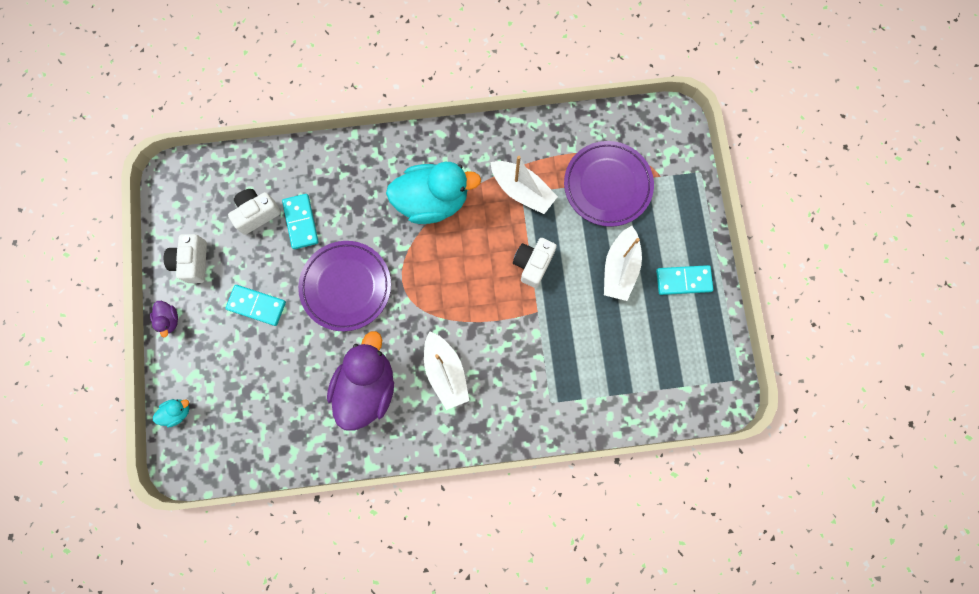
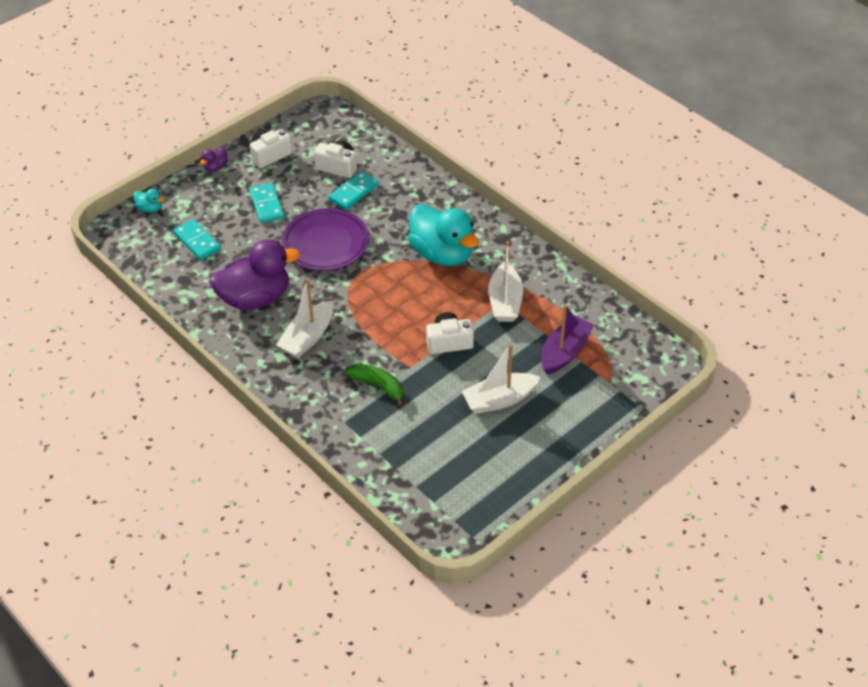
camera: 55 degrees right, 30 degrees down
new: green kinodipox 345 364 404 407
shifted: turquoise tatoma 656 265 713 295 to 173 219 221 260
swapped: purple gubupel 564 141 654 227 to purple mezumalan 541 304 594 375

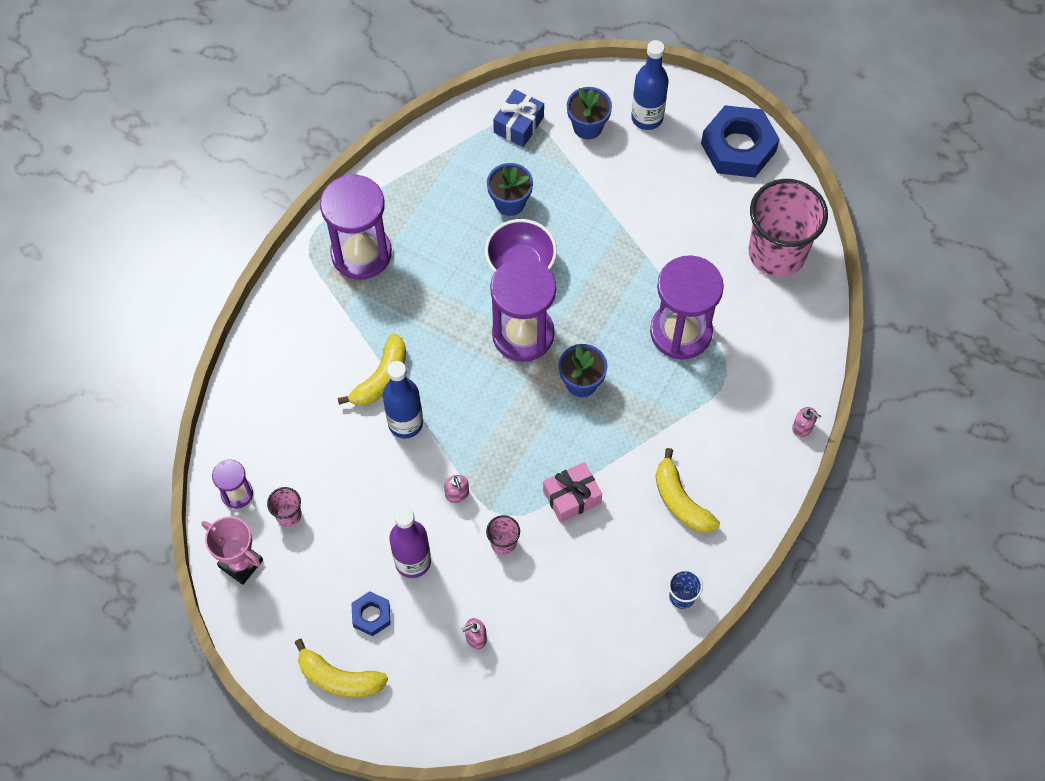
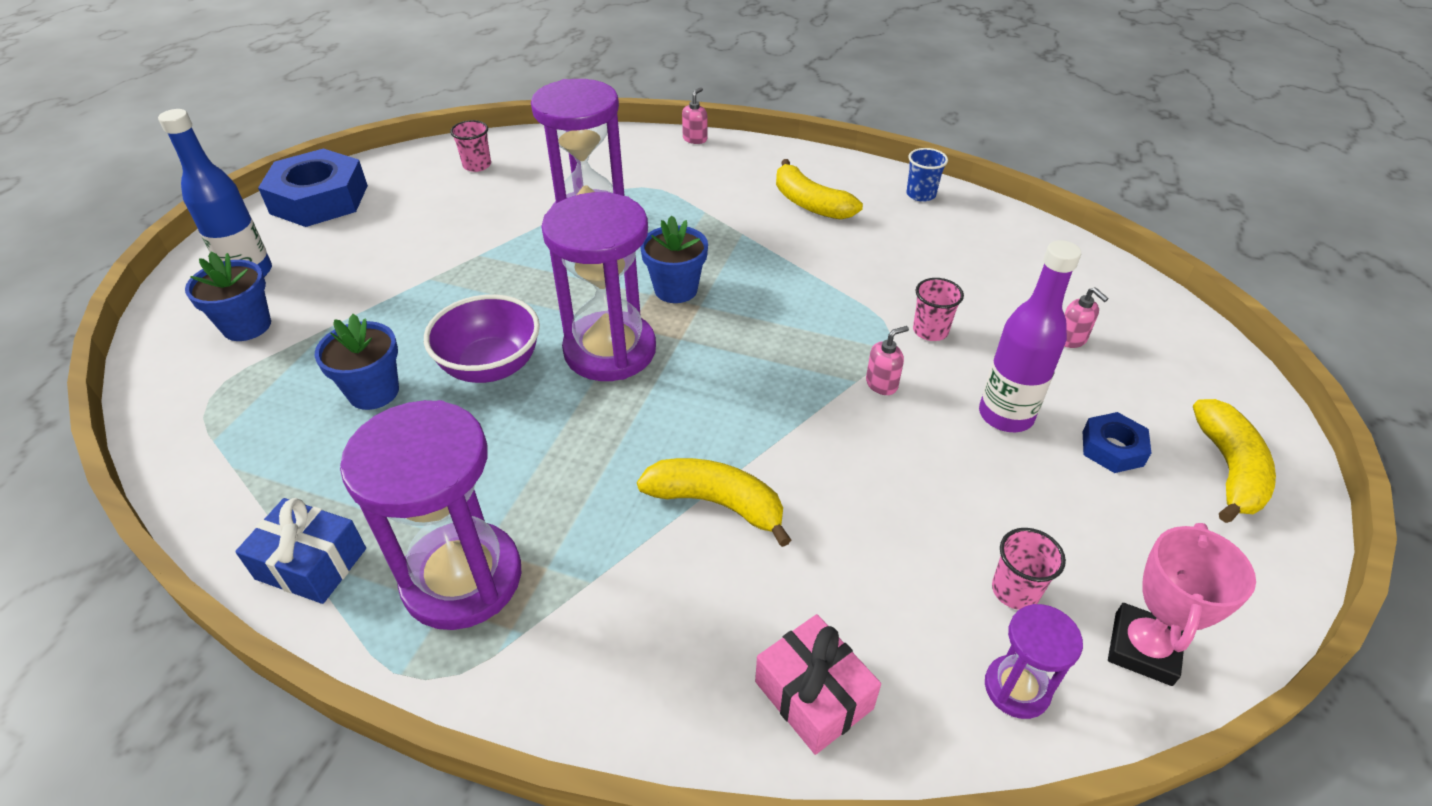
camera: 100 degrees left, 20 degrees down
gone: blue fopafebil 383 361 423 439
shifted: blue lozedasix 493 89 544 147 to 235 498 366 604; pink lozedasix 543 462 602 523 to 755 614 881 755
rotated: yellow kinodipox 656 448 720 533 = 776 159 863 220 90 degrees clockwise
scaled: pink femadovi 749 179 828 277 = 450 120 491 172 x0.41

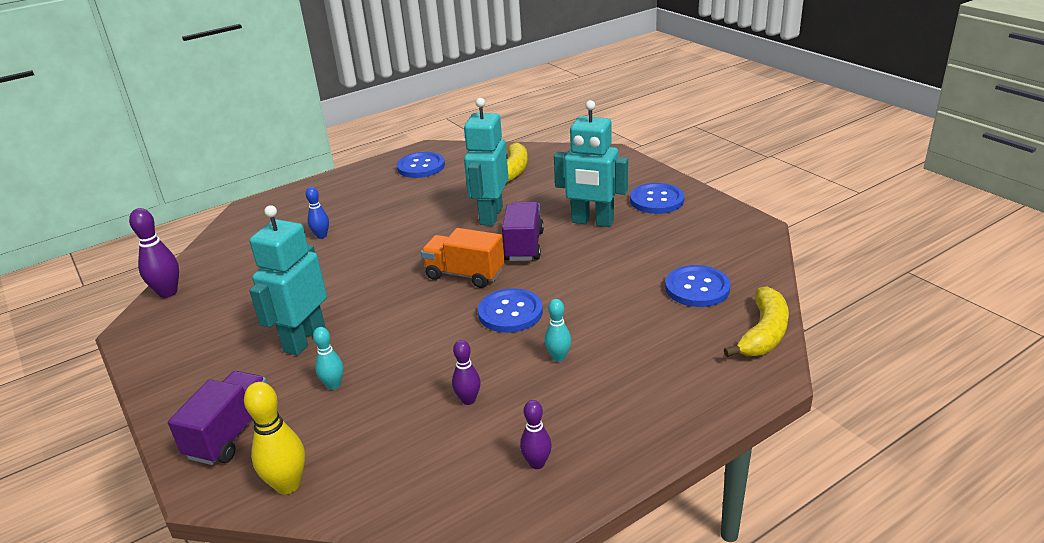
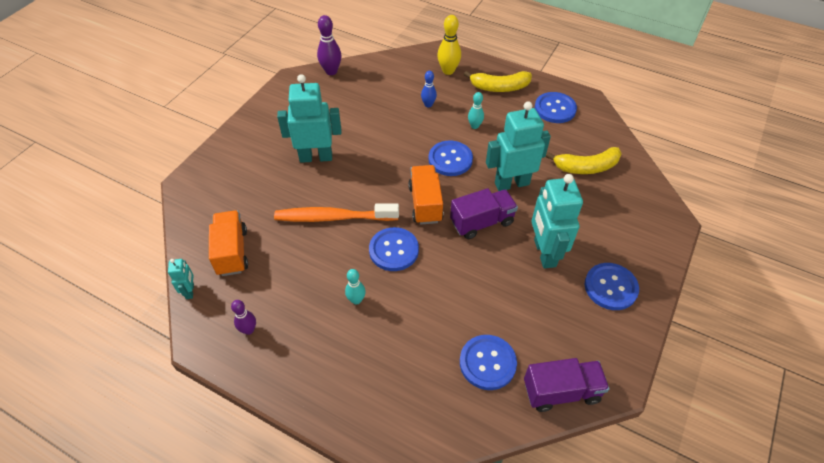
camera: 60 degrees right, 20 degrees up
gone: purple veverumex 452 340 480 405
new: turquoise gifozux 168 259 194 299; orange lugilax 209 211 248 276; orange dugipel 274 203 399 222; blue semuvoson 428 141 473 176
shifted: purple lugilax 168 371 268 465 to 524 358 609 412; yellow veverumex 244 382 305 494 to 437 15 461 75; turquoise veverumex 313 327 344 390 to 468 92 484 129; yellow kinodipox 724 286 789 357 to 464 71 532 92

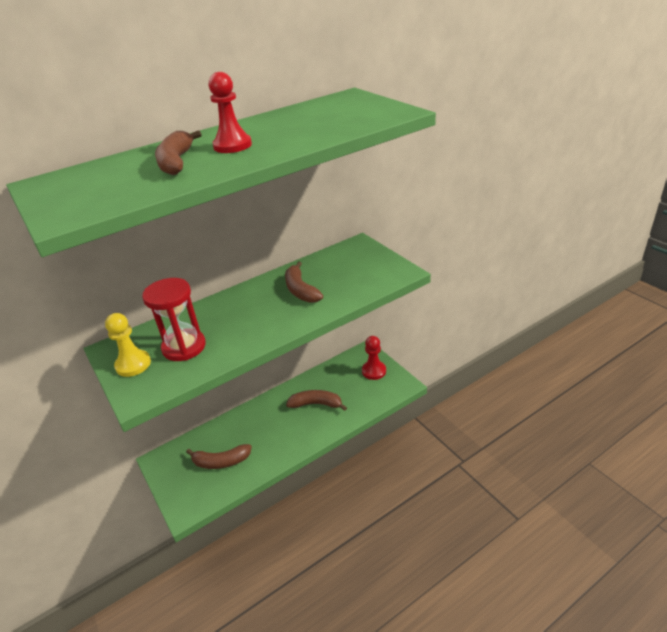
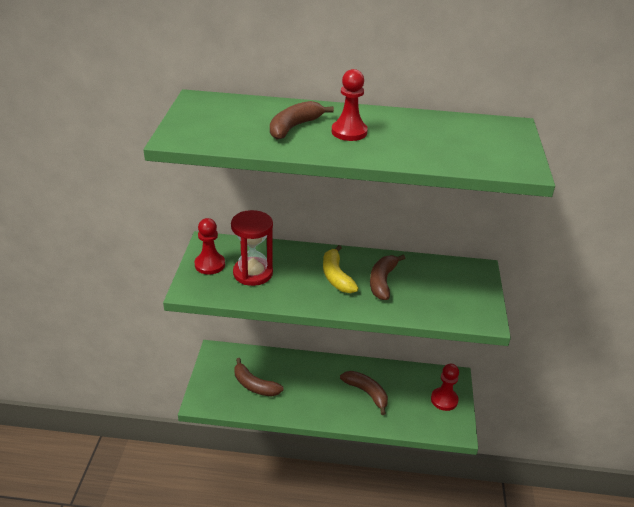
camera: 35 degrees right, 0 degrees up
new: yellow kinodipox 323 245 359 293
repainted: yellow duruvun 105 313 151 377 to red duruvun 195 218 225 275

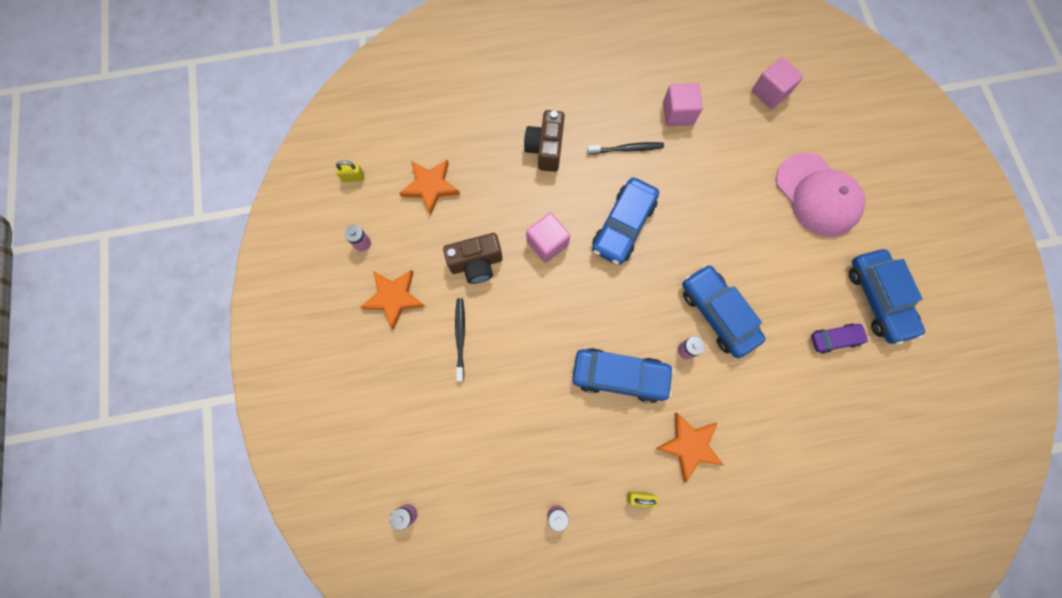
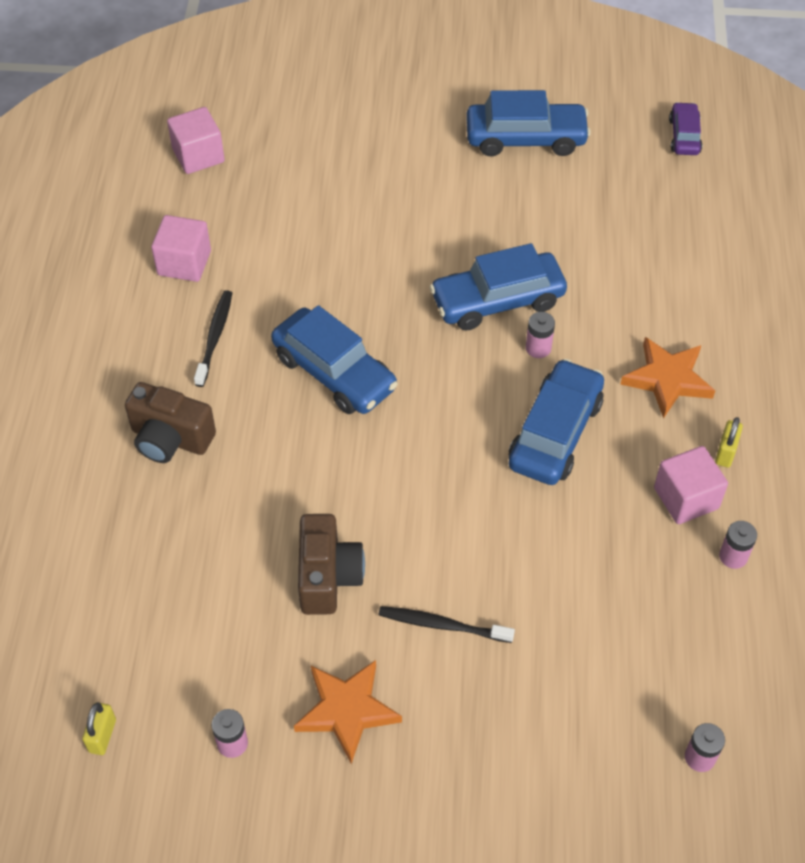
camera: 75 degrees left, 20 degrees down
gone: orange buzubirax 399 159 460 216; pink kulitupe 776 153 865 237
shifted: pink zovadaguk 526 213 570 263 to 654 446 728 524; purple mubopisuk 811 323 869 354 to 669 102 702 155

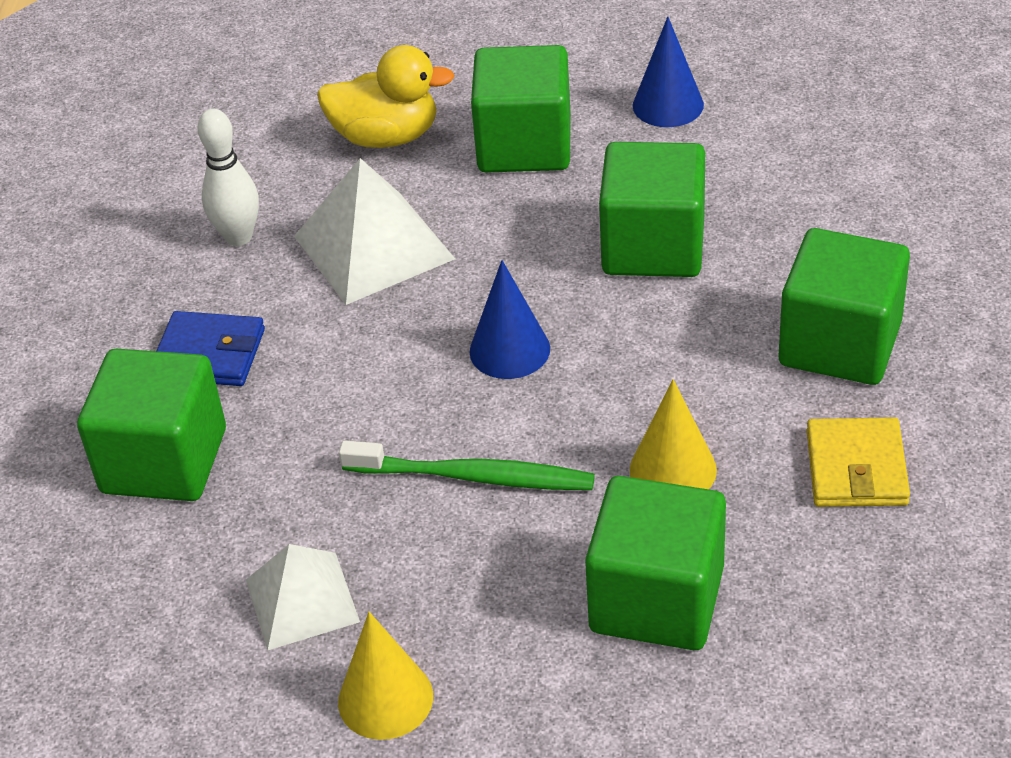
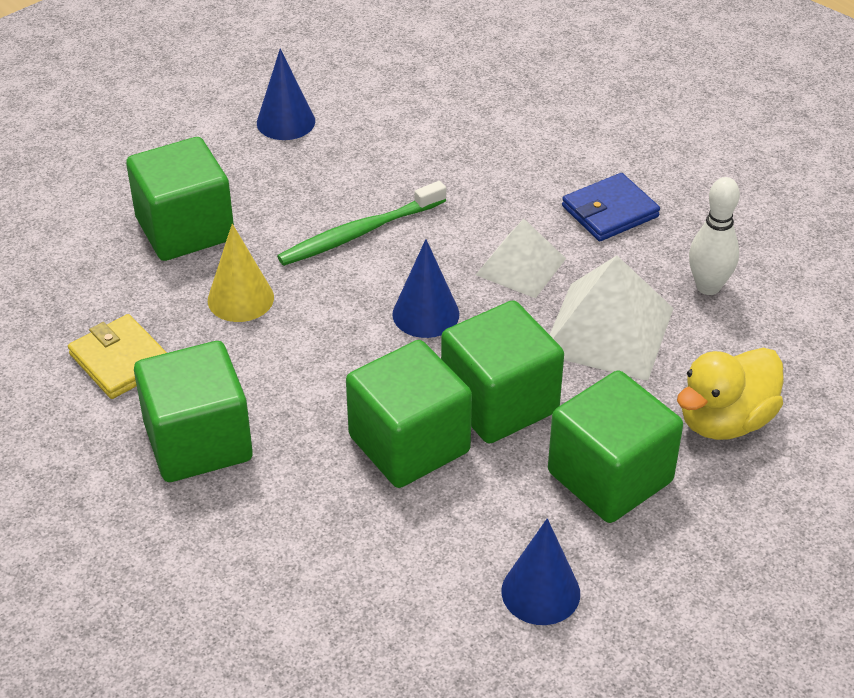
camera: 135 degrees right, 0 degrees up
shifted: green zovadaguk 77 349 226 501 to 441 300 564 444; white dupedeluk 246 544 360 651 to 476 219 566 298
repainted: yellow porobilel 338 612 433 740 to blue porobilel 257 49 315 140

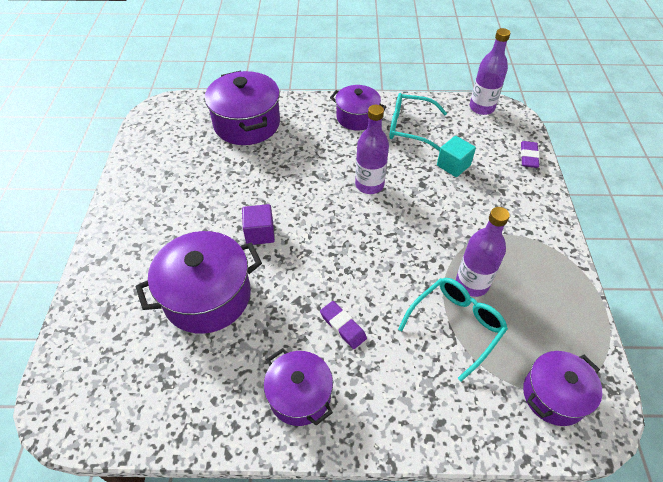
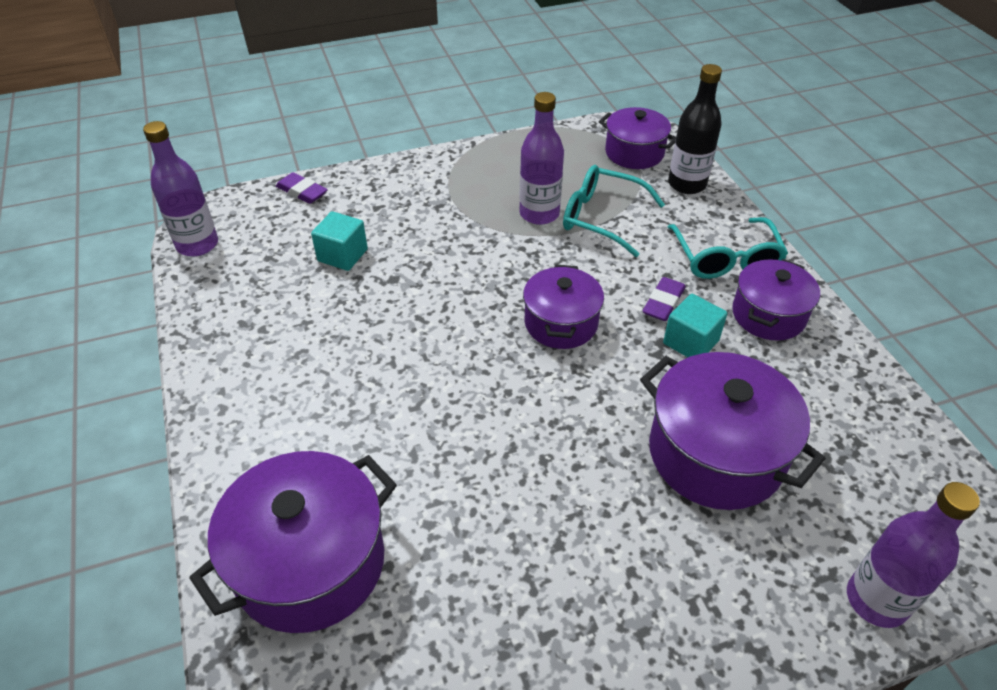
camera: 110 degrees left, 5 degrees down
gone: purple zovadaguk 242 204 275 245
new: turquoise zovadaguk 663 294 727 357; black fopafebil 668 64 722 194
shifted: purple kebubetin 330 85 386 130 to 523 264 604 349; purple fopafebil 355 105 389 194 to 847 482 980 628; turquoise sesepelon 389 93 447 151 to 668 217 788 279
rotated: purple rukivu 521 141 540 168 = 276 172 328 204 45 degrees clockwise

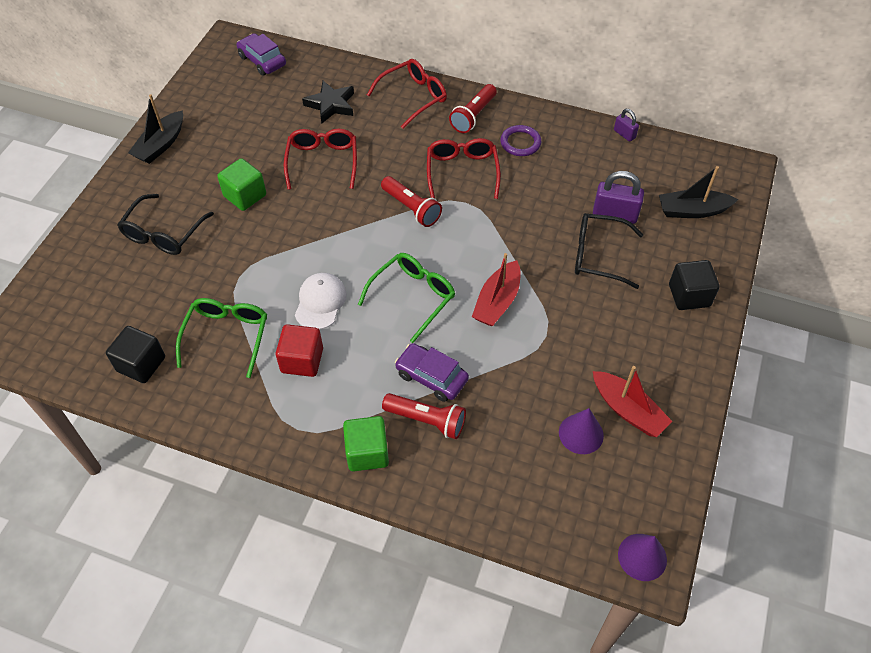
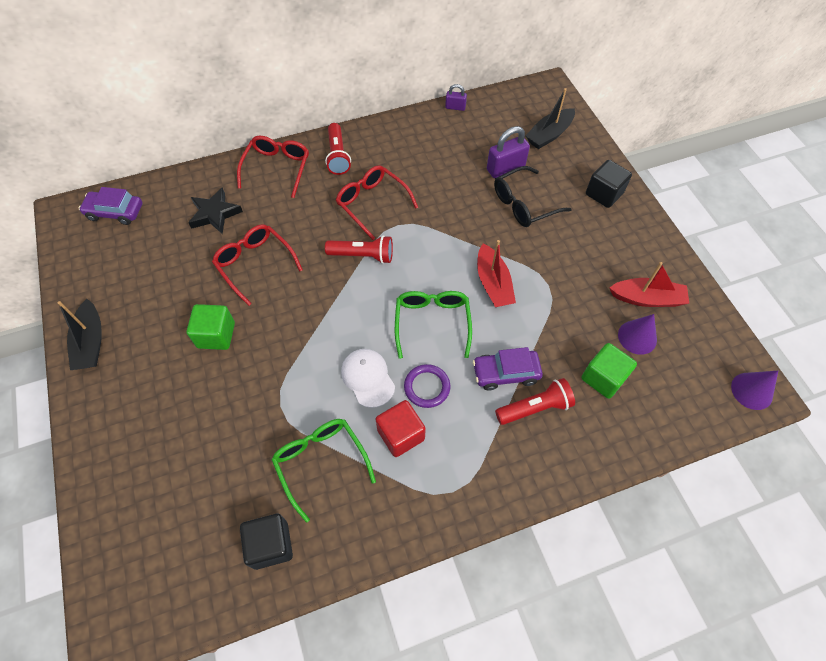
camera: 40 degrees left, 5 degrees up
gone: black sesepelon 117 194 214 255
shifted: green zovadaguk 343 416 389 472 to 581 343 637 399; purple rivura 500 125 542 156 to 404 364 450 408

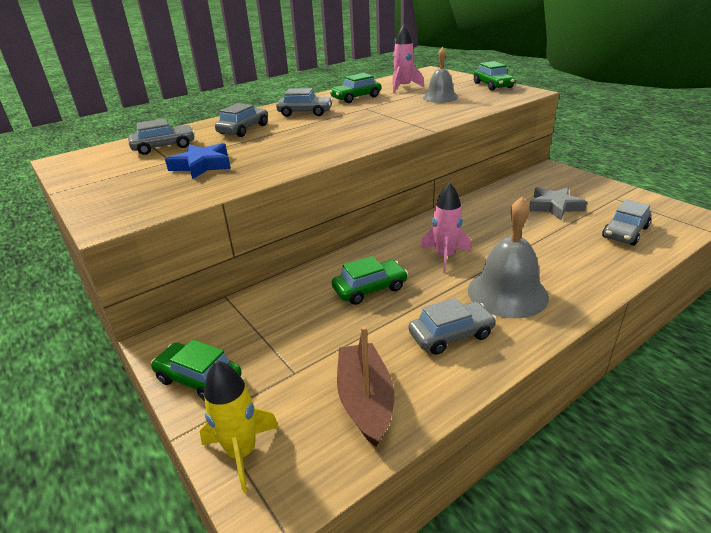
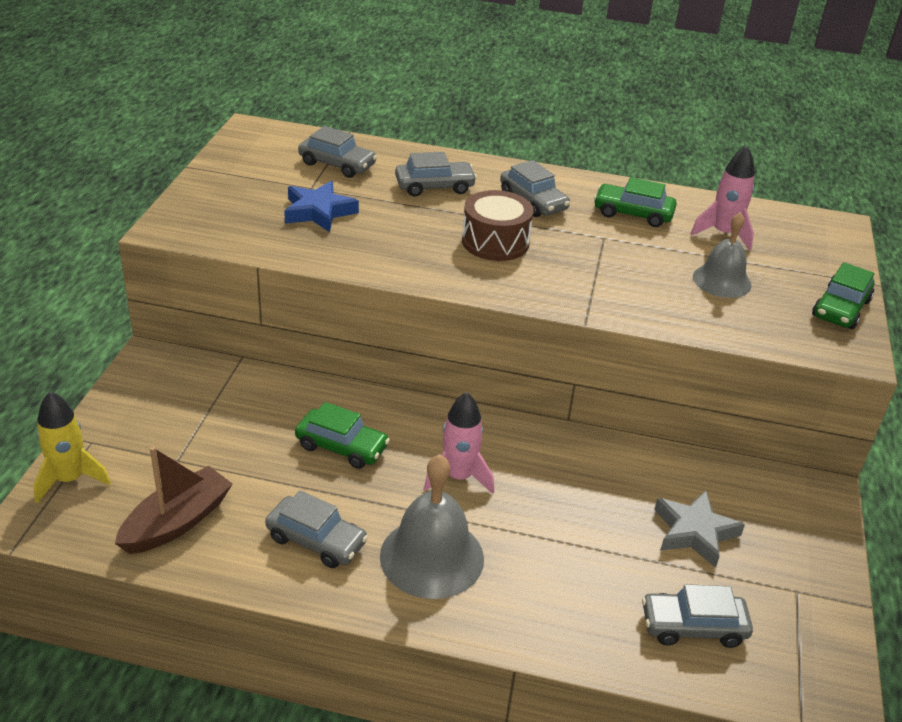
camera: 45 degrees right, 5 degrees up
gone: green mubopisuk 151 339 242 401
new: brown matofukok 462 190 533 261

